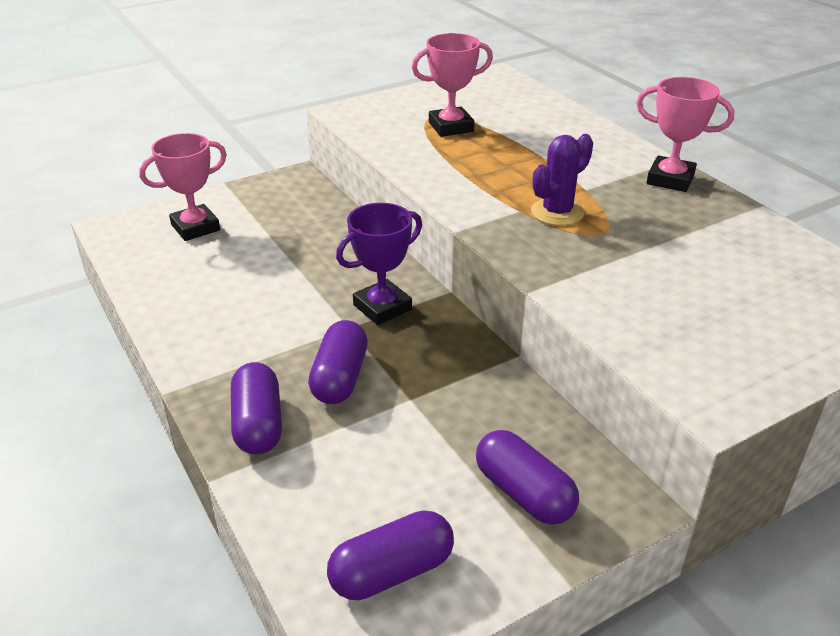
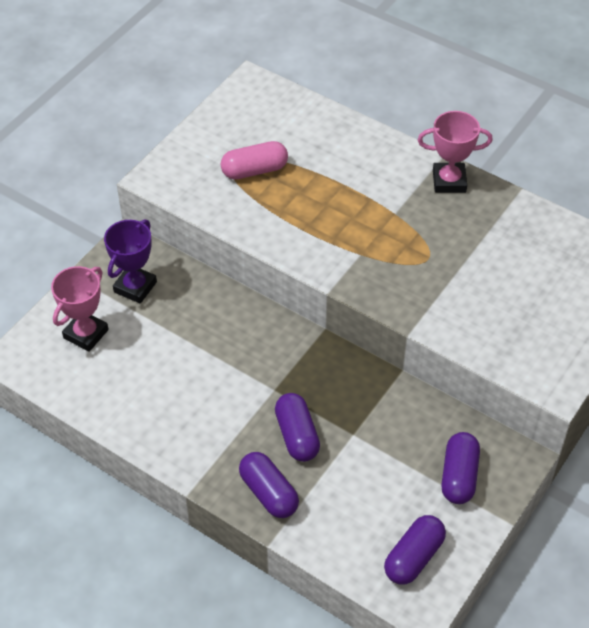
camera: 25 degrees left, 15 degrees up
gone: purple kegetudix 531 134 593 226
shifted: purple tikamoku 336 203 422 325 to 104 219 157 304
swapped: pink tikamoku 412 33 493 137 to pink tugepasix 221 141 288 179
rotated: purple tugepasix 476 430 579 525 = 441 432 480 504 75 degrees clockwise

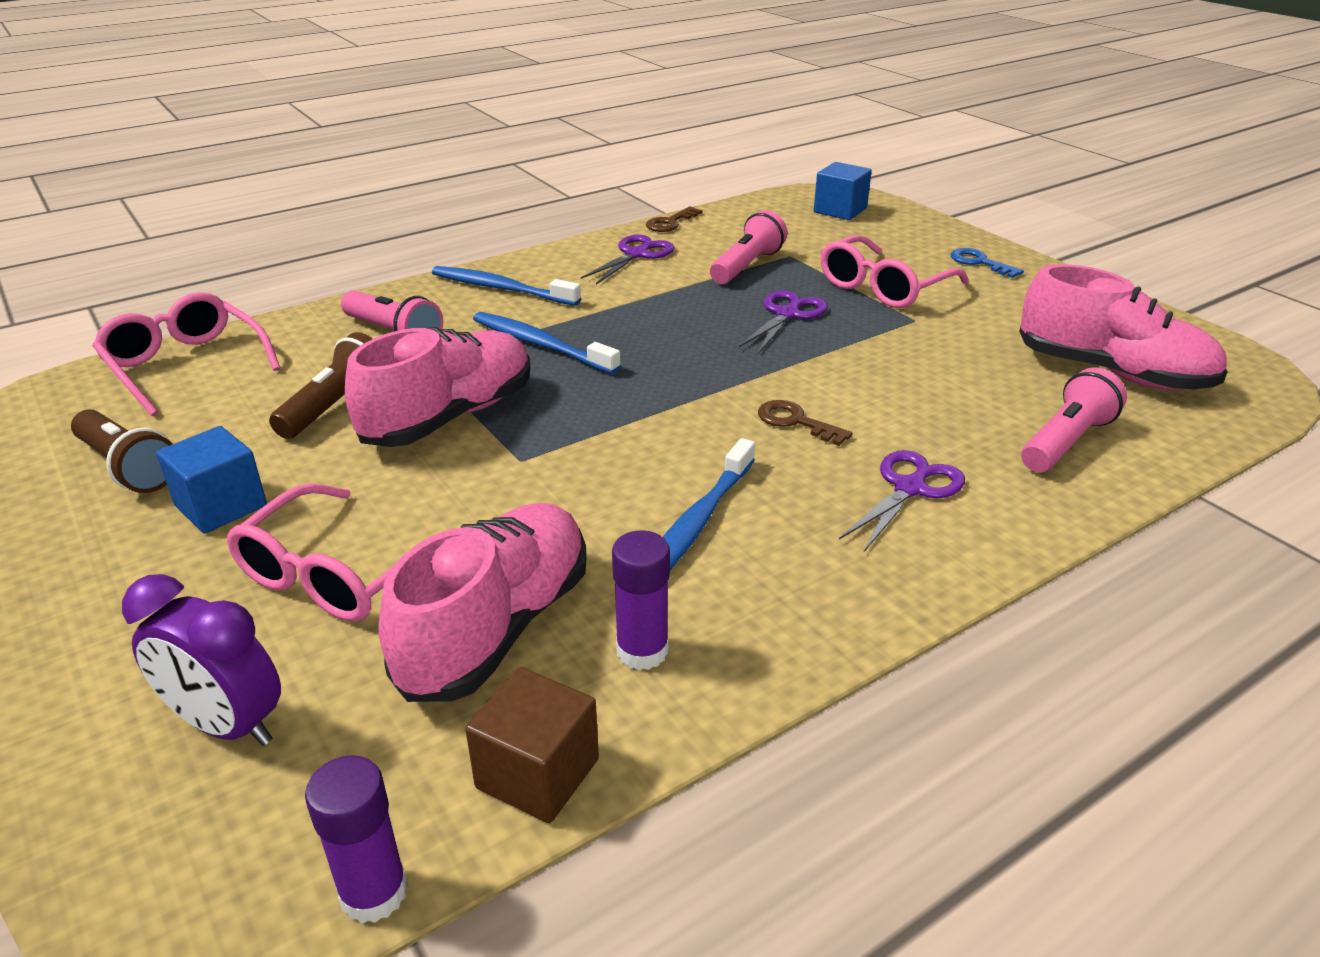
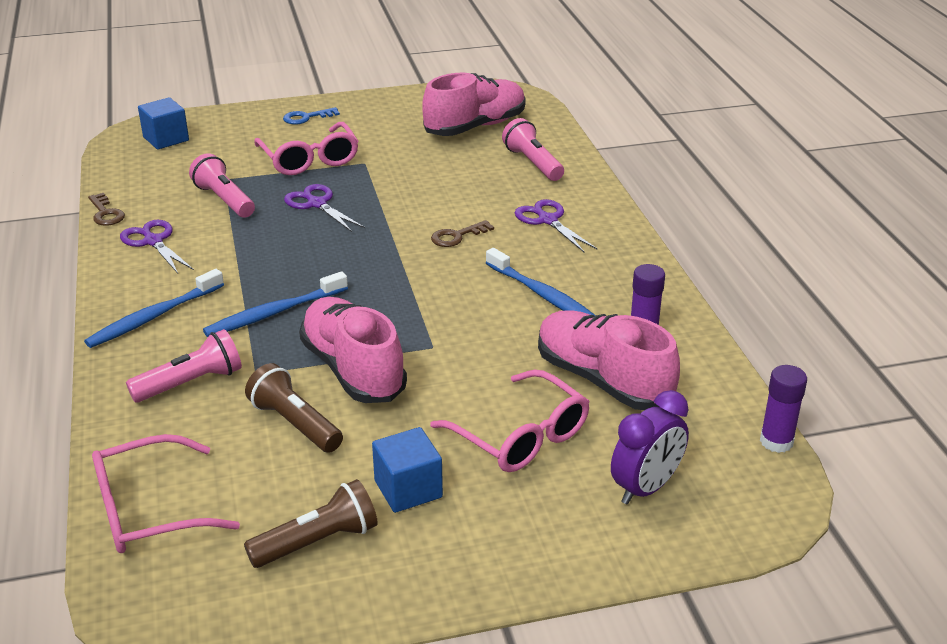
camera: 70 degrees left, 0 degrees up
gone: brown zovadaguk 465 667 599 823

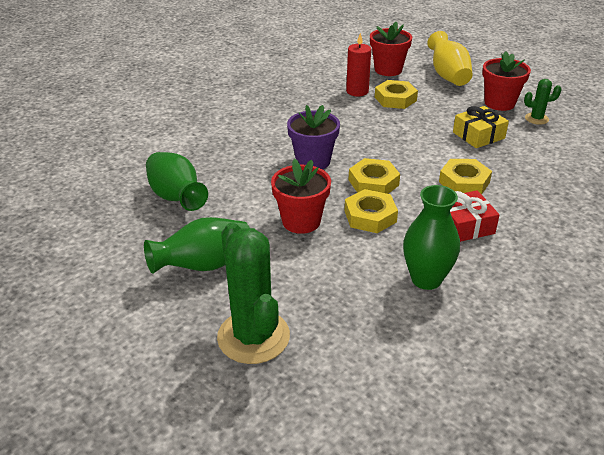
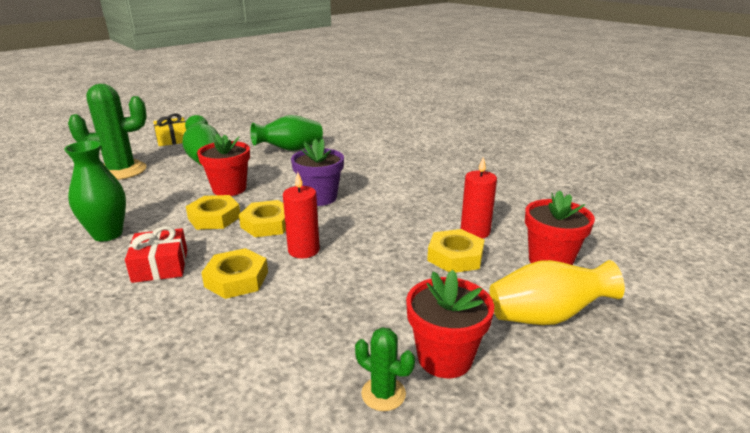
camera: 95 degrees right, 10 degrees down
new: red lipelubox 283 172 320 259
shifted: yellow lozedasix 453 106 509 148 to 153 113 186 146
rotated: green kegetudix 524 79 562 125 = 355 327 415 411 60 degrees counterclockwise

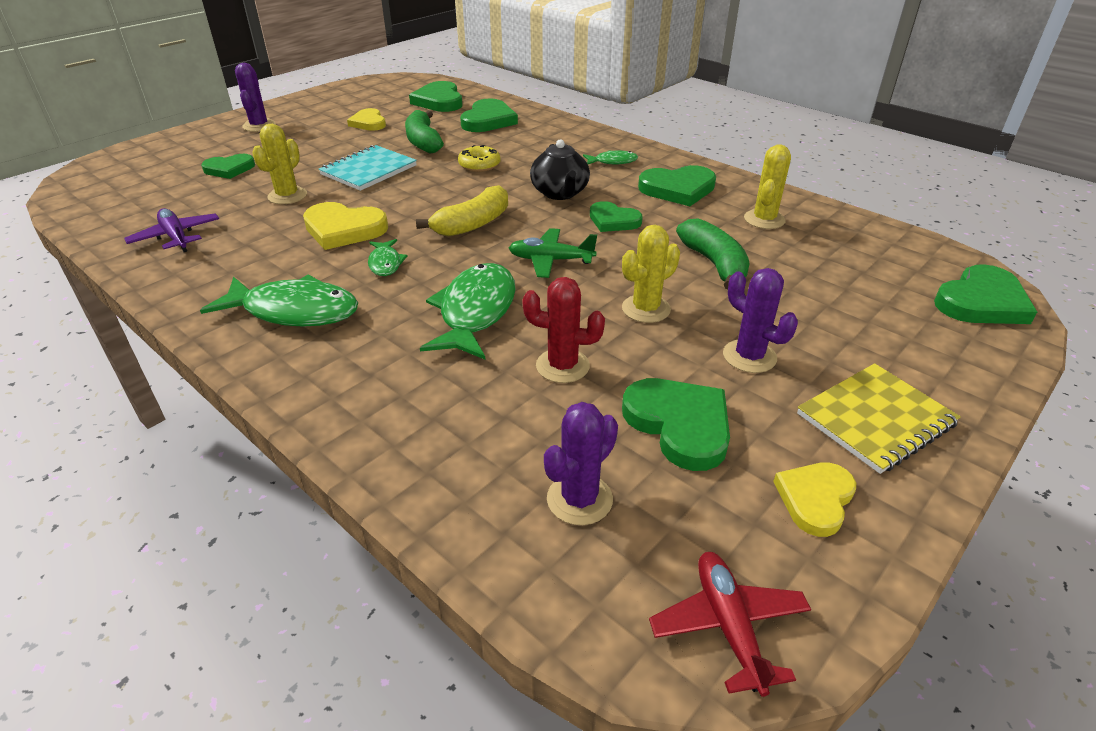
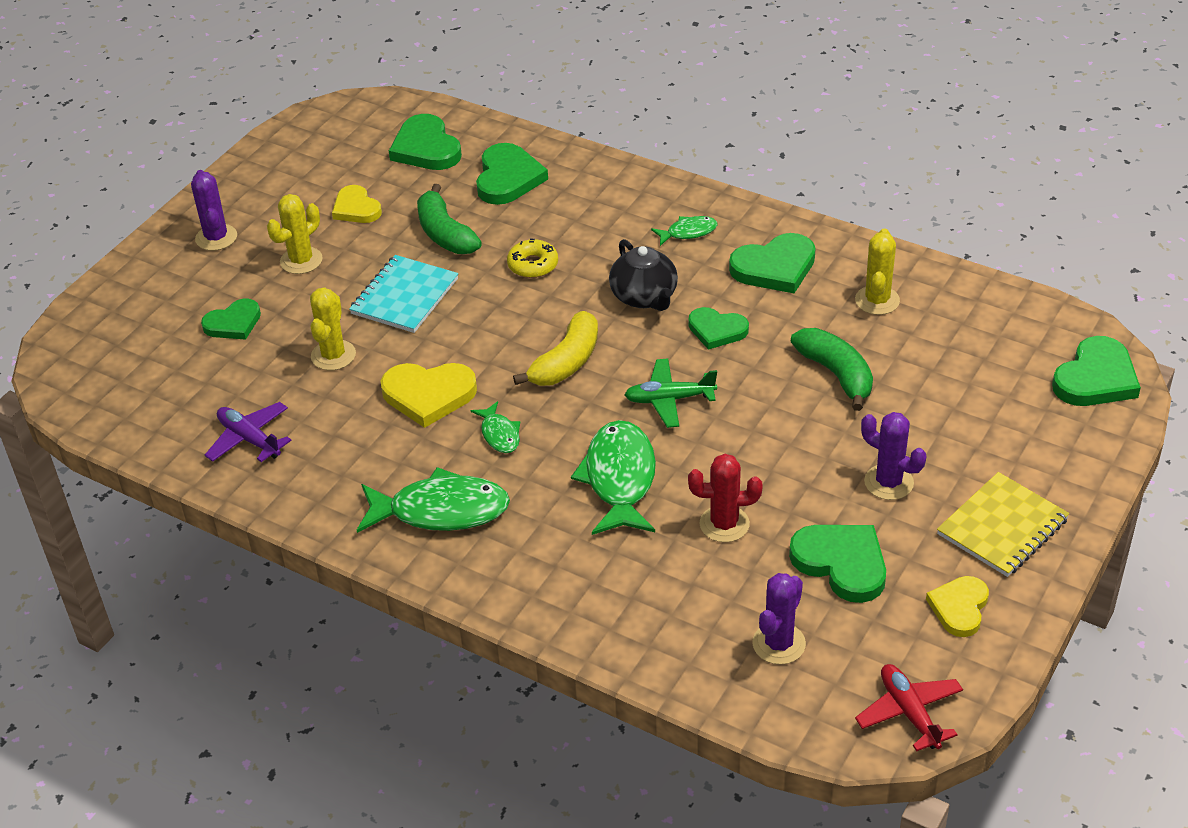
camera: 10 degrees left, 5 degrees up
shifted: yellow kegetudix 622 225 680 323 to 267 194 323 274

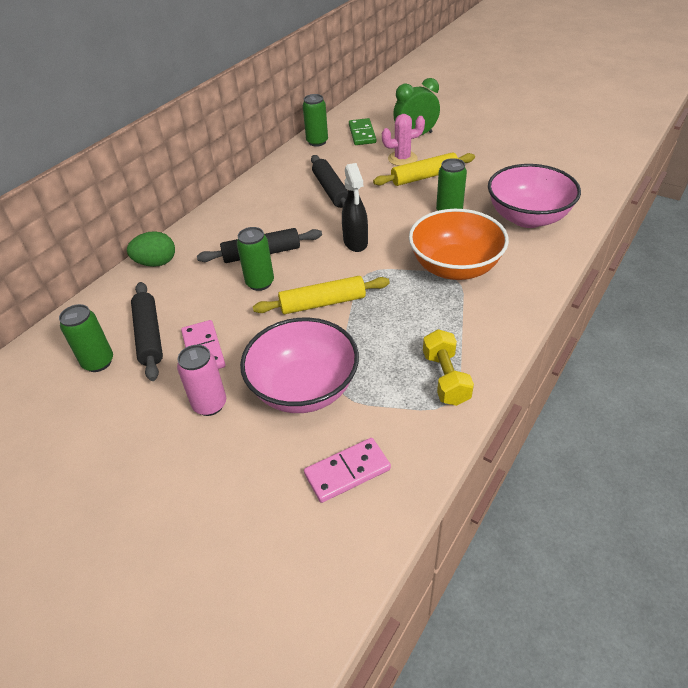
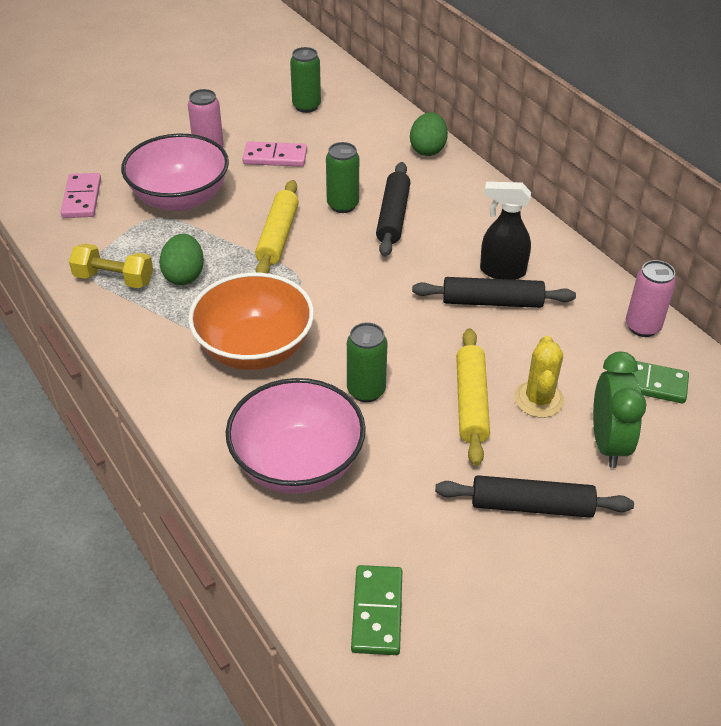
camera: 110 degrees right, 0 degrees up
new: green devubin 159 234 204 285; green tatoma 351 565 402 655
shifted: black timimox 131 282 163 381 to 435 475 634 518; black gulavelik 342 163 368 252 to 480 182 531 280
repainted: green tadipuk 303 94 328 147 to pink tadipuk 626 260 676 337; pink kegetudix 382 114 425 166 to yellow kegetudix 514 336 565 418

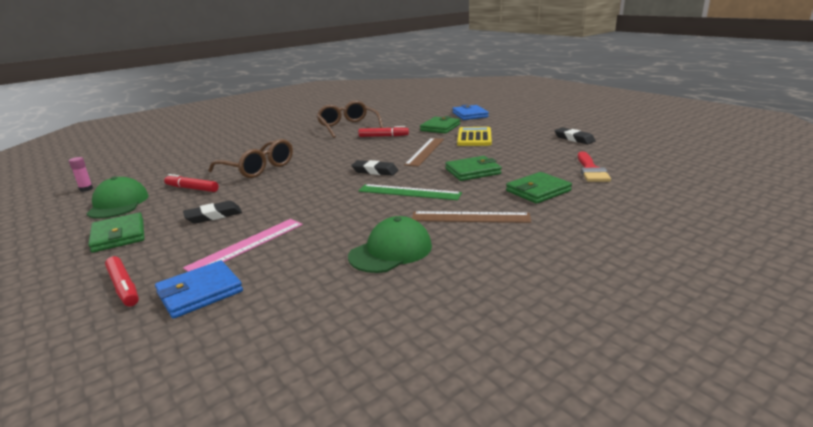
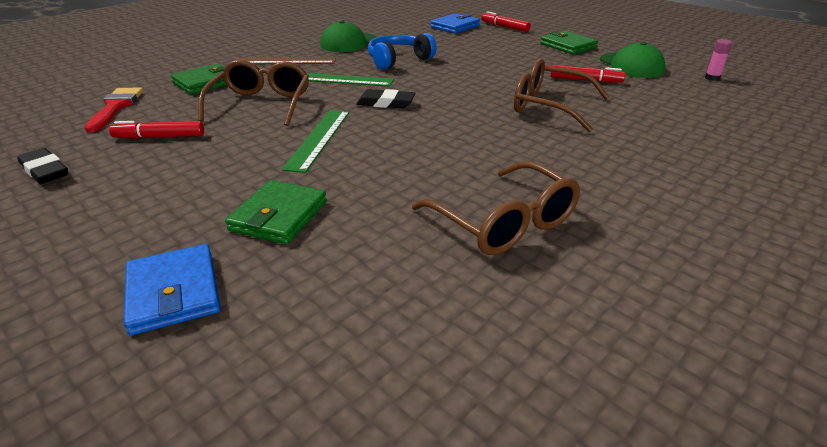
camera: 170 degrees right, 10 degrees up
gone: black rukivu 183 201 242 224; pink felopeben 183 219 303 272; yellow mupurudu 457 127 492 146
new: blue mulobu 368 33 437 70
shifted: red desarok 358 126 409 137 to 109 121 204 139
swapped: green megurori 445 156 502 181 to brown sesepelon 198 60 309 126
repainted: brown felopeben 404 138 444 167 to green felopeben 282 110 350 173

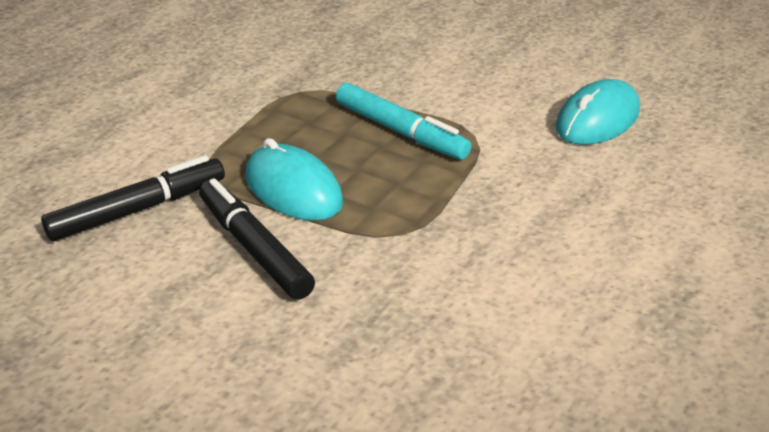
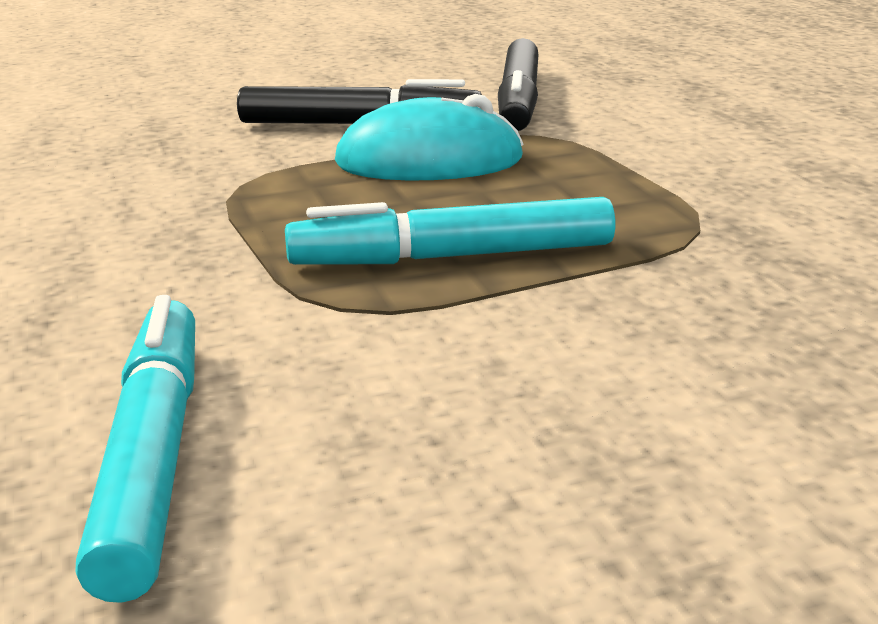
camera: 130 degrees right, 10 degrees down
swapped: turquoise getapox 556 79 640 145 to turquoise desarok 75 295 195 603

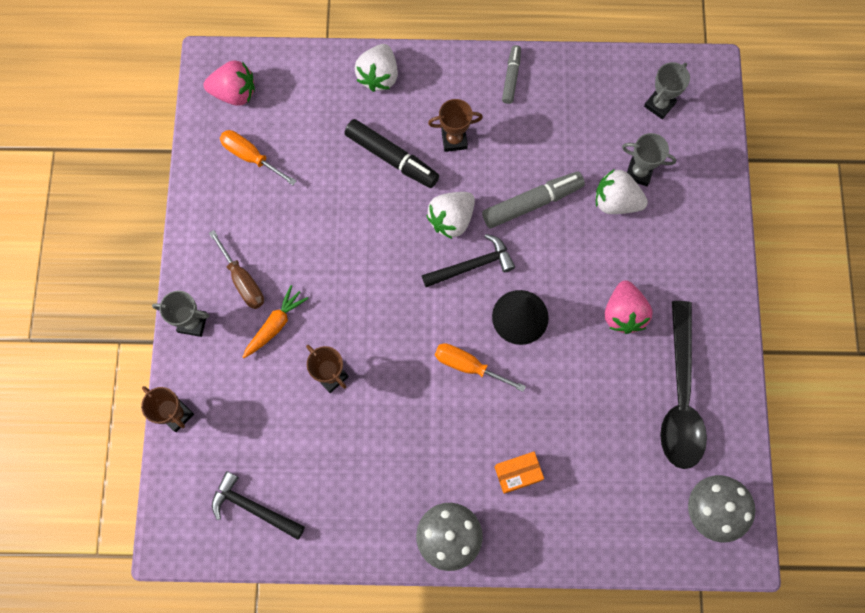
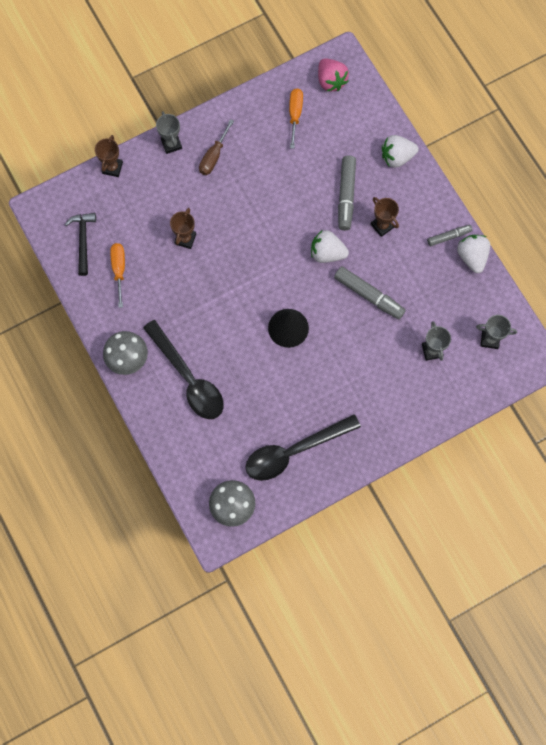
camera: 60 degrees right, 0 degrees up
gone: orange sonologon 243 285 308 358; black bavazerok 422 234 515 287; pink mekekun 605 280 653 334
shifted: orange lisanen 435 343 526 392 to 110 243 125 308; white mekekun 596 169 648 214 to 457 235 490 273
swapped: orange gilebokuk 495 452 544 494 to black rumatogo 143 320 224 419
repainted: black desarok 344 119 439 188 to grey desarok 338 156 356 230

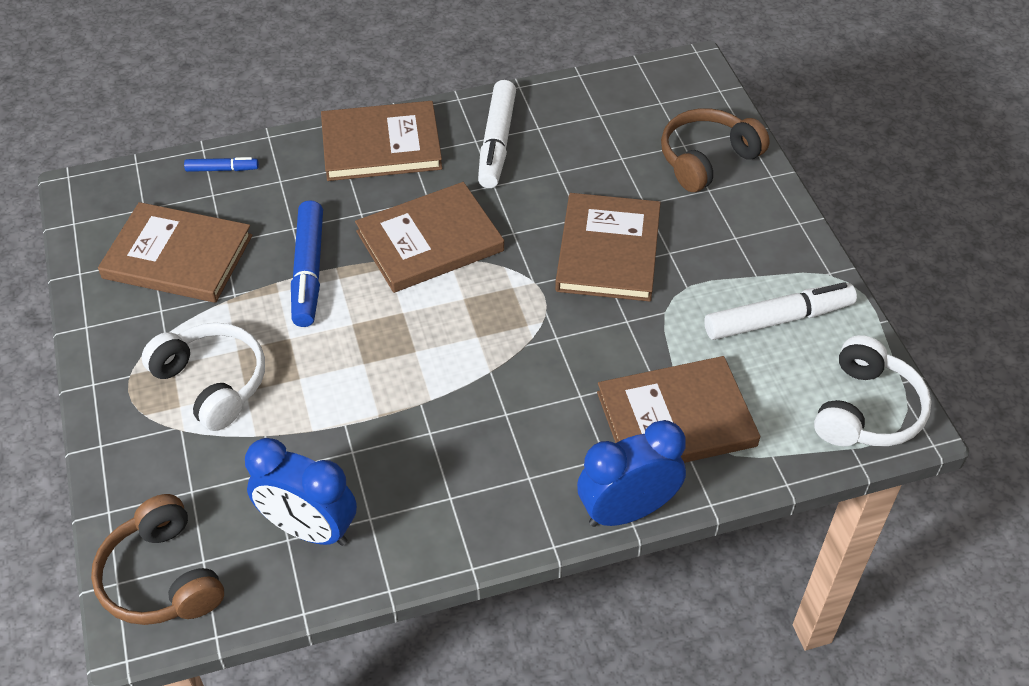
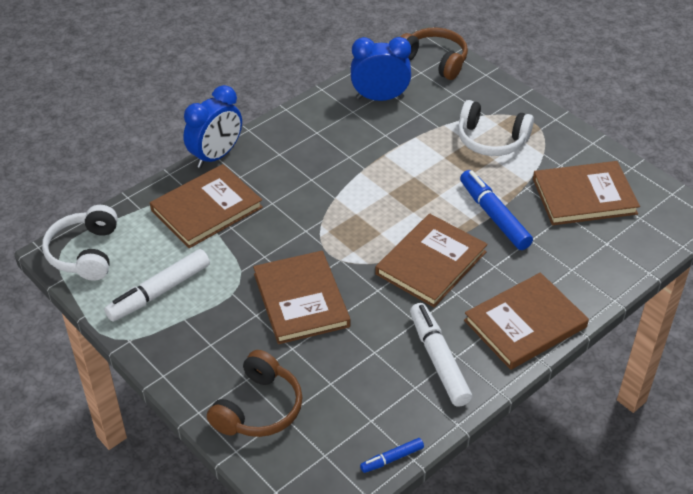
camera: 155 degrees right, 5 degrees down
shifted: blue desarok 184 157 259 172 to 360 438 424 473

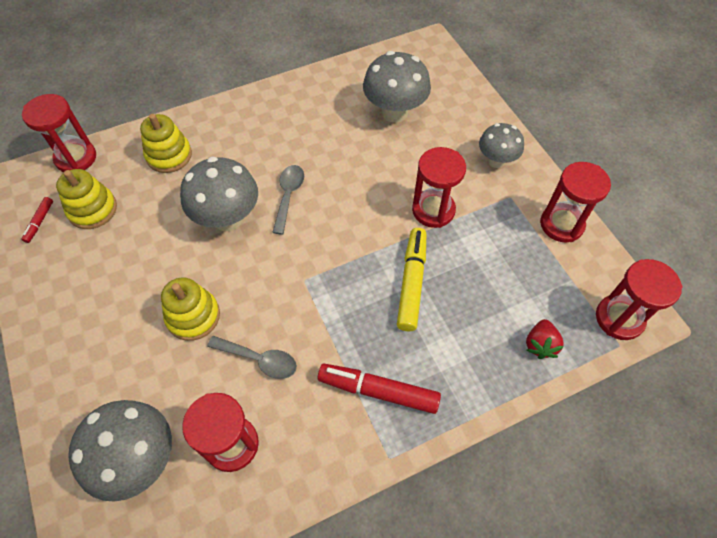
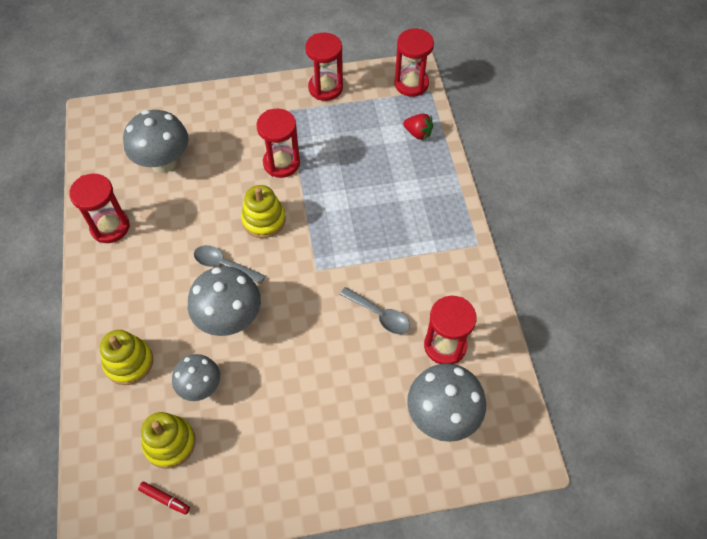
camera: 75 degrees left, 0 degrees up
gone: red desarok 318 364 441 414; yellow desarok 397 228 426 332
shifted: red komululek 22 94 96 172 to 69 174 130 243; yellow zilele 161 277 220 341 to 241 185 286 238; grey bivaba 479 123 524 168 to 172 354 220 401
rotated: grey rumatogo 207 336 297 379 = 340 287 410 334 90 degrees clockwise

